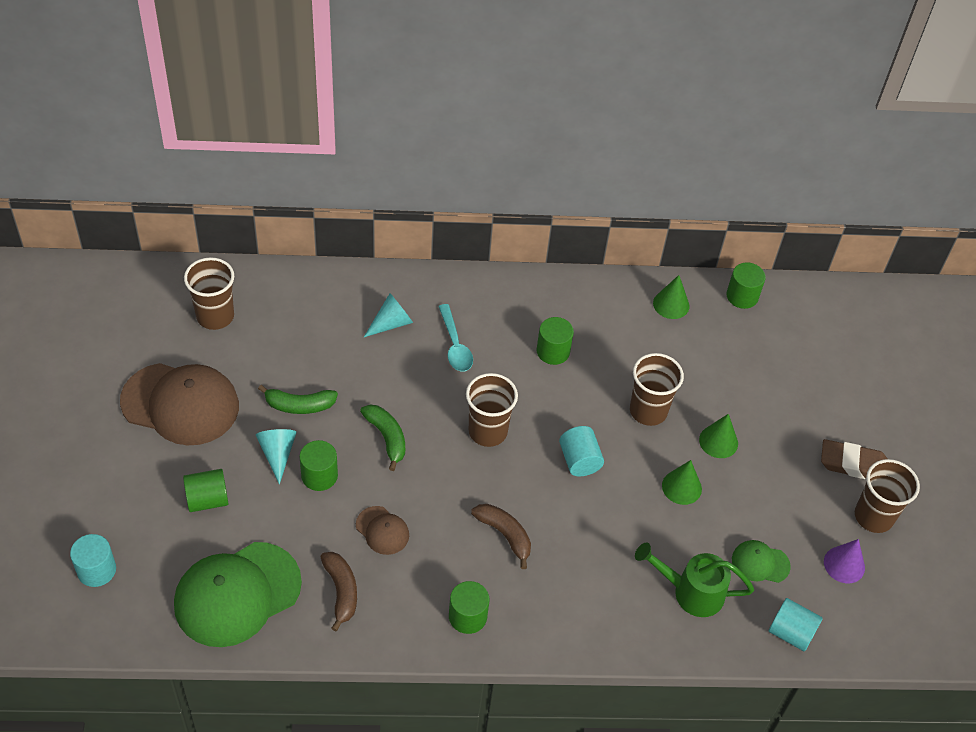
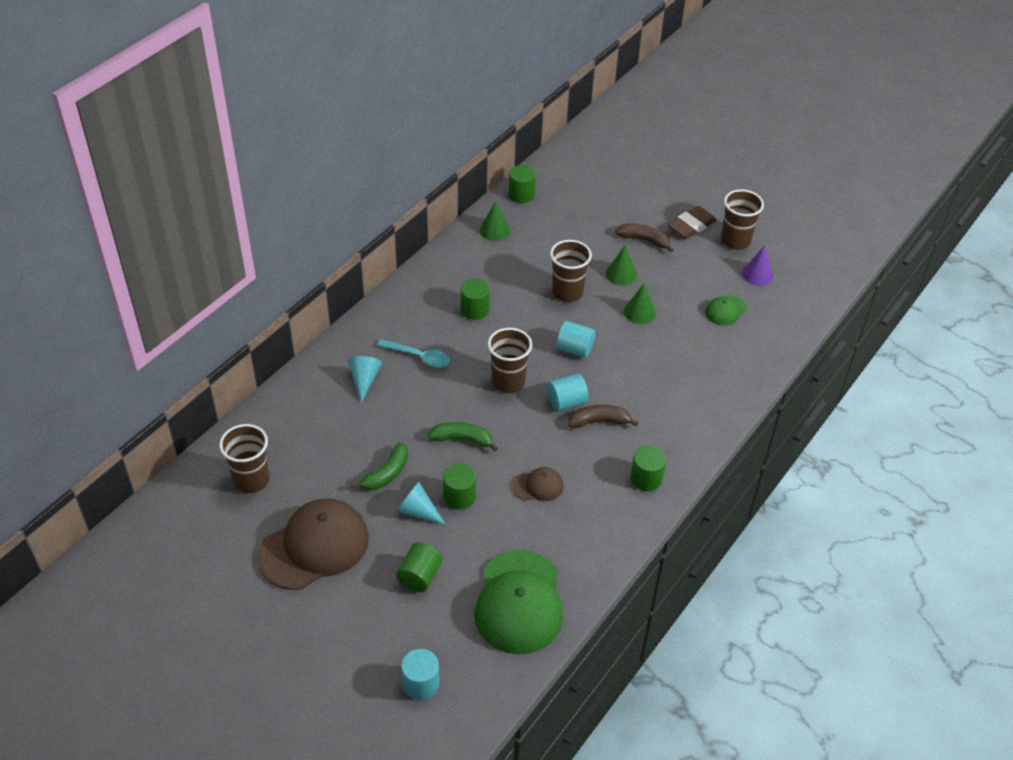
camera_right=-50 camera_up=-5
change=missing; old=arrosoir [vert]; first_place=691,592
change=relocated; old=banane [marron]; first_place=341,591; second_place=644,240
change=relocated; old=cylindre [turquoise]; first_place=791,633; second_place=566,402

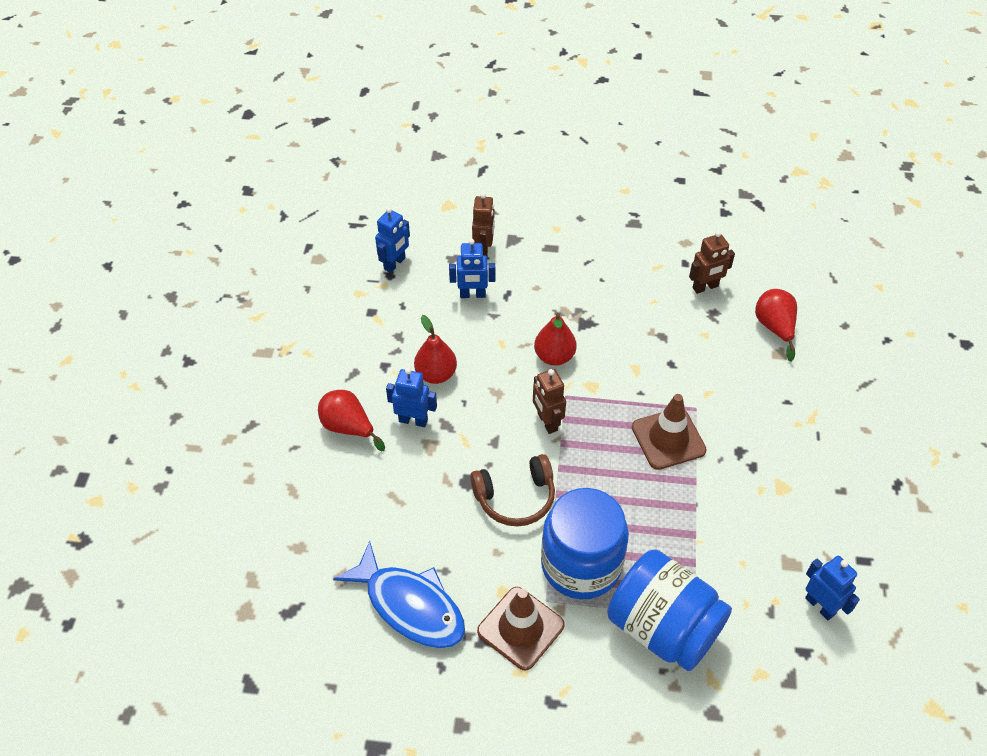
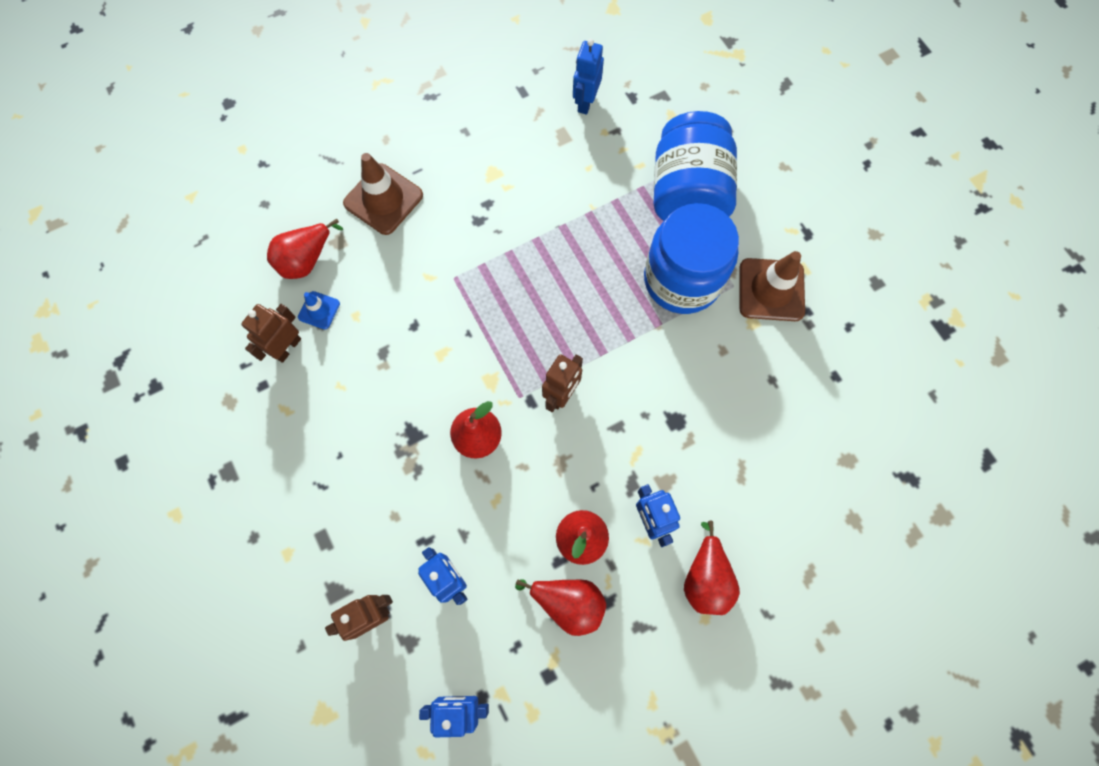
camera_right=-125 camera_up=20
change=missing; old=poisson [bleu]; first_place=410,606
change=missing; old=casque audio [marron]; first_place=515,498
change=appeared; new=cône de chantier [bleu]; second_place=319,310
change=appeared; new=poire [rouge]; second_place=568,602
change=relocated; old=cône de chantier [marron]; first_place=668,439; second_place=383,199
change=spun; old=robot [marron]; first_place=705,287; second_place=287,348; degrees=-90

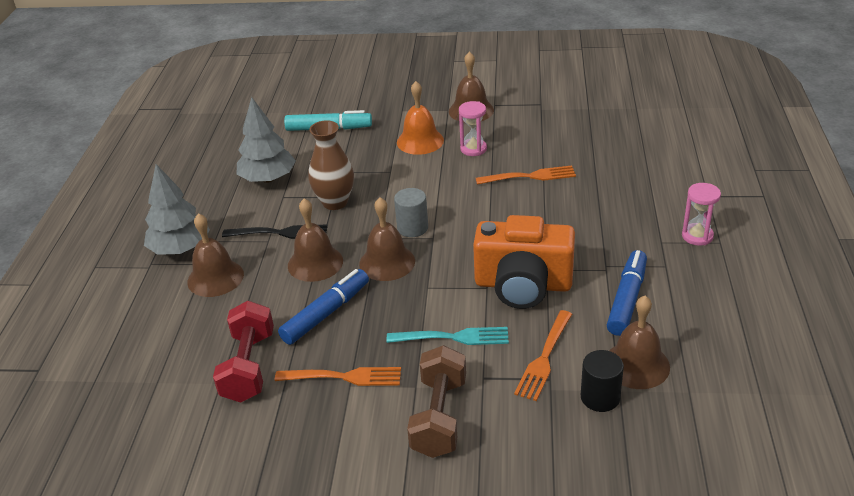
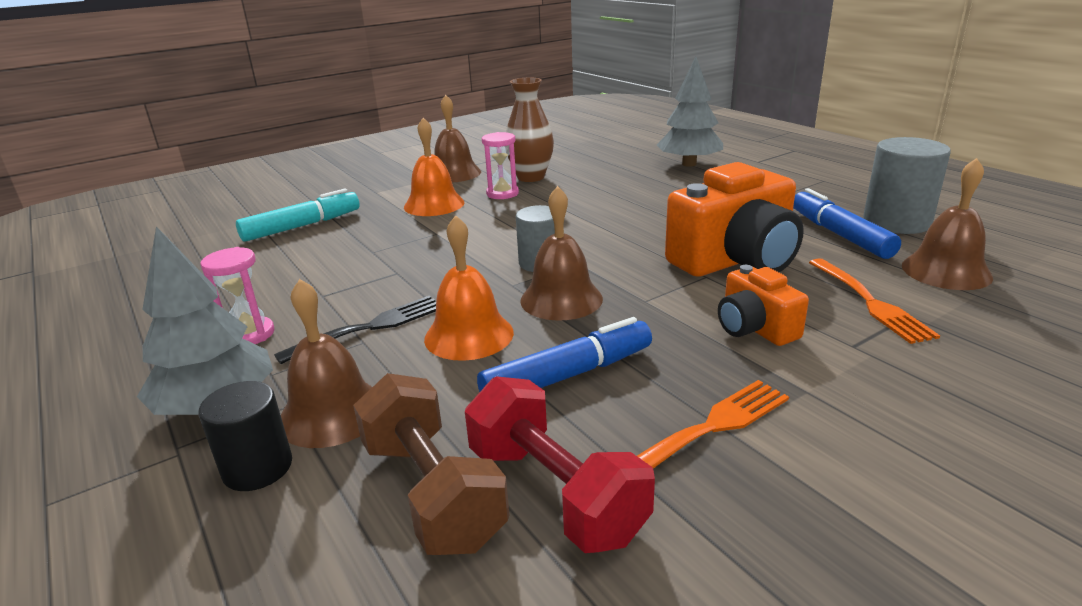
camera_right=-40 camera_up=-10
change=missing; old=fourchette [orange]; first_place=529,177
change=appeared; new=cylindre [gris]; second_place=896,222
change=relocated; old=arbre [gris]; first_place=268,179; second_place=689,164
change=relocated; old=vase [marron]; first_place=335,202; second_place=531,177
change=relocated; old=haltère [marron]; first_place=439,417; second_place=432,492
change=relocated; old=cylindre [noir]; first_place=600,397; second_place=257,468
change=relocated; old=sablier [rose]; first_place=697,236; second_place=250,334
change=exchanged; old=fourchette [turquoise]; new=appareil photo [orange]; first_place=452,337; second_place=754,328
change=colour; old=cloche [marron]; new=cloche [orange]; first_place=315,263; second_place=469,335
change=spun; old=feutre [bleu]; first_place=326,313; second_place=568,375; degrees=60

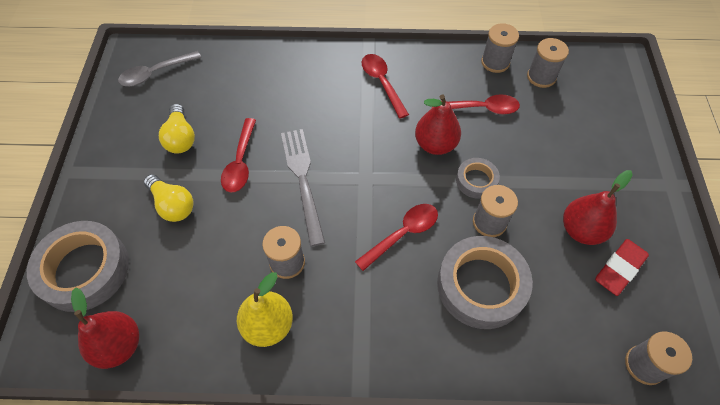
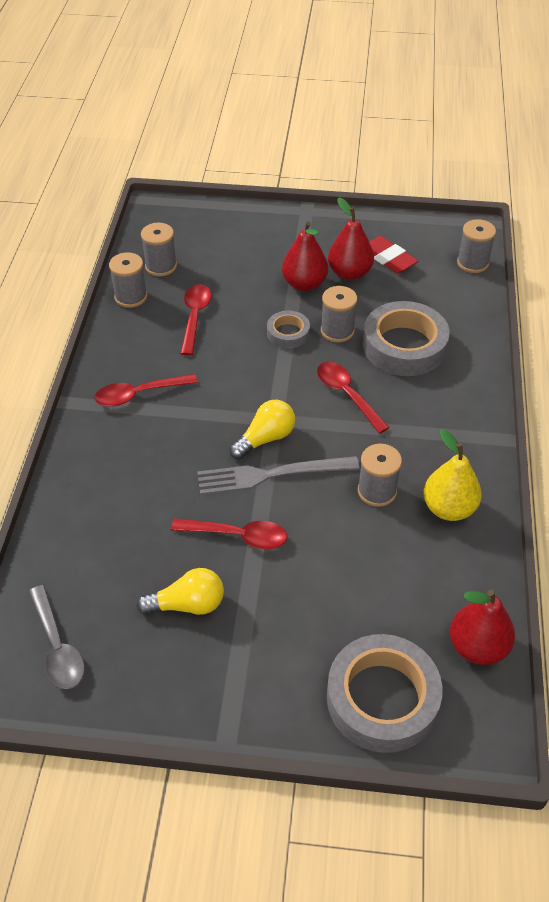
camera_right=-85 camera_up=-10
change=relocated; old=ampoule [jaune]; first_place=173,205; second_place=265,438
change=relocated; old=poire [rouge]; first_place=435,144; second_place=304,284

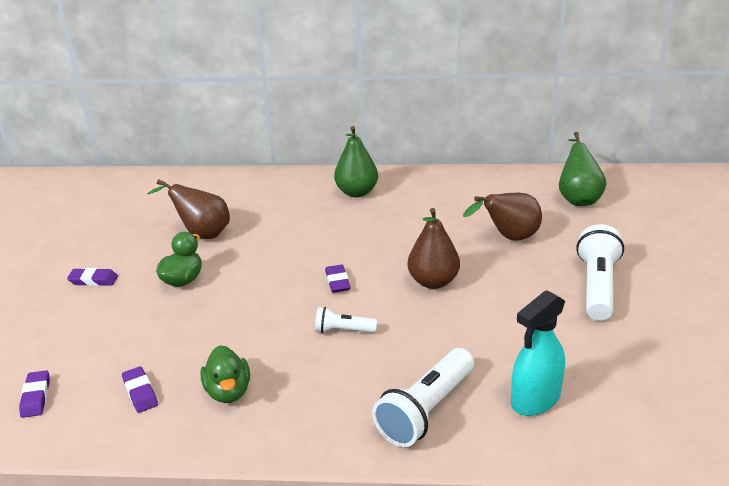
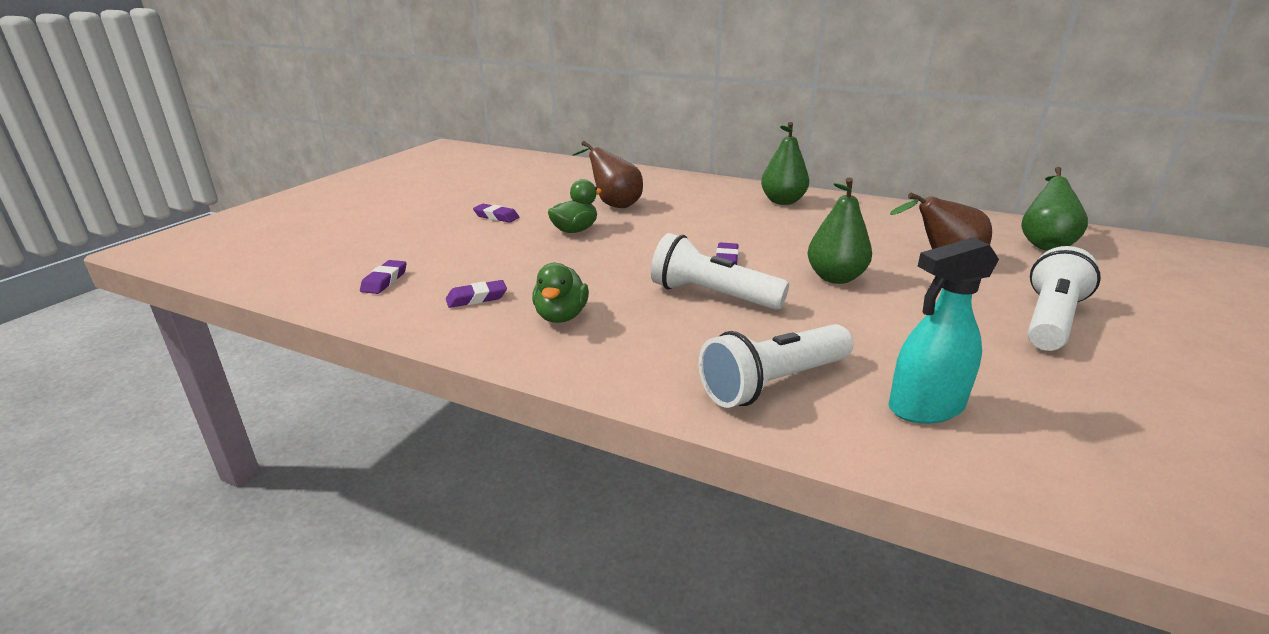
camera_right=20 camera_up=-5
change=colour; old=poire [marron]; new=poire [vert]; first_place=433,281; second_place=835,278
change=spun; old=gomme [violet]; first_place=140,392; second_place=477,298; degrees=75
change=size; old=lampe de poche [blanc]; first_place=343,330; second_place=711,295; factor=1.87

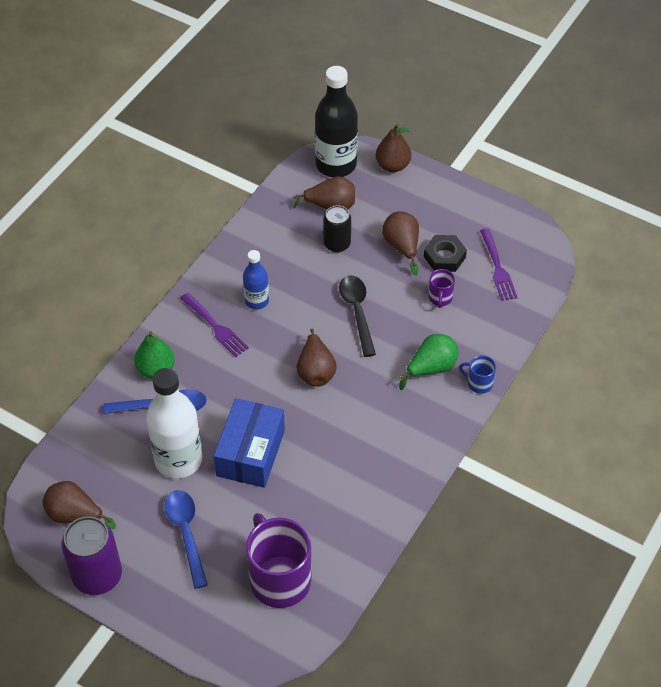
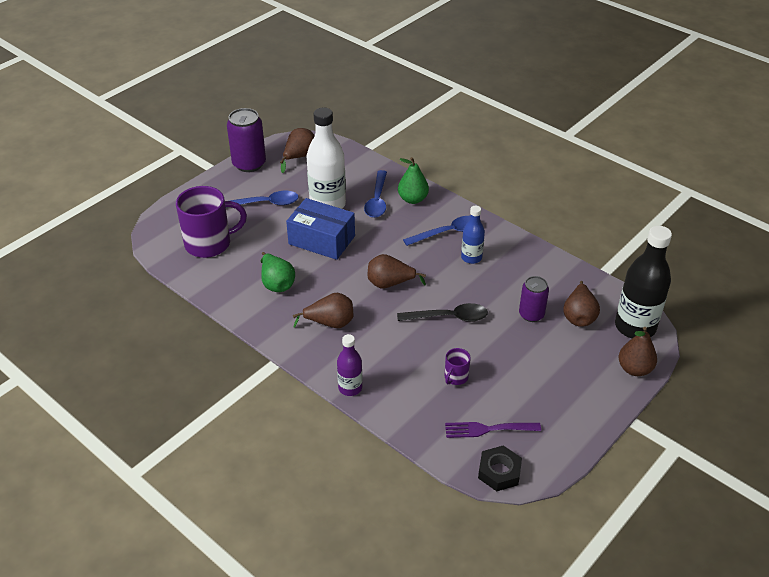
camera_right=100 camera_up=-10
change=relocated; old=poire [marron]; first_place=402,247; second_place=330,323
change=relocated; old=poire [vert]; first_place=431,368; second_place=277,283
change=relocated; old=écrou [noir]; first_place=444,257; second_place=499,472
change=exchanged; old=fourchette [violet]; new=cuillère [bleu]; first_place=215,327; second_place=448,232
change=exchanged; old=tasse [bleu]; new=bouteille [violet]; first_place=479,383; second_place=350,388
change=colour; old=canette [noir]; new=canette [violet]; first_place=337,244; second_place=531,314
change=spun; old=tasse [violet]; first_place=440,298; second_place=455,377; degrees=-75

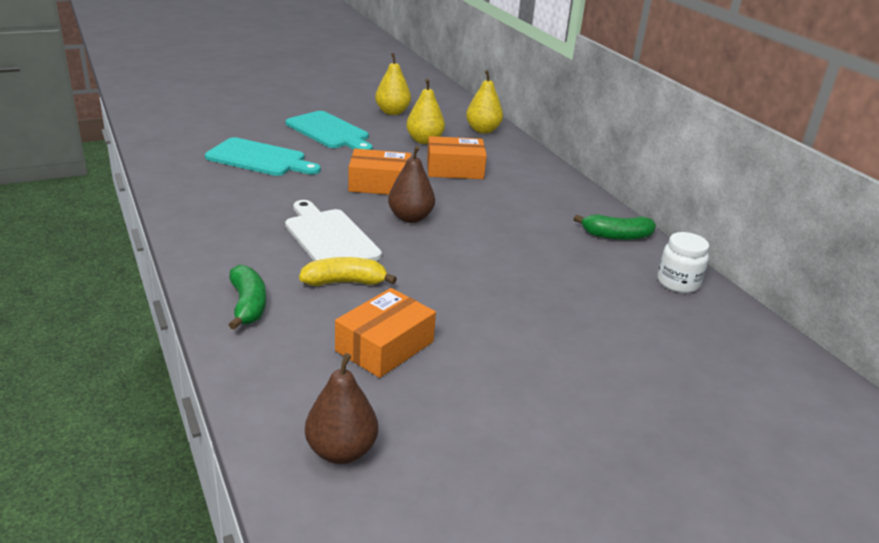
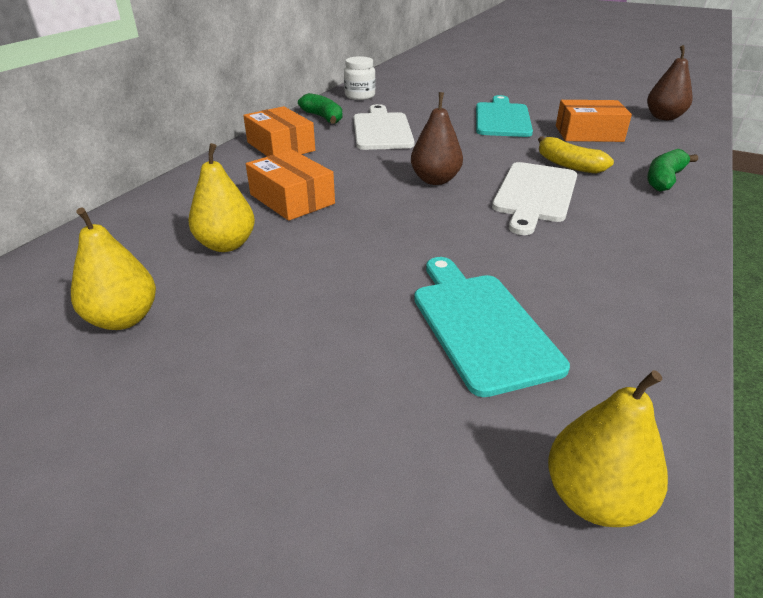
camera_right=-125 camera_up=5
change=appeared; new=planche à découper [blanc]; second_place=382,130
change=relocated; old=planche à découper [turquoise]; first_place=329,132; second_place=502,119
change=relocated; old=boîte [orange]; first_place=379,184; second_place=280,146
change=relocated; old=poire [jaune]; first_place=483,130; second_place=594,498

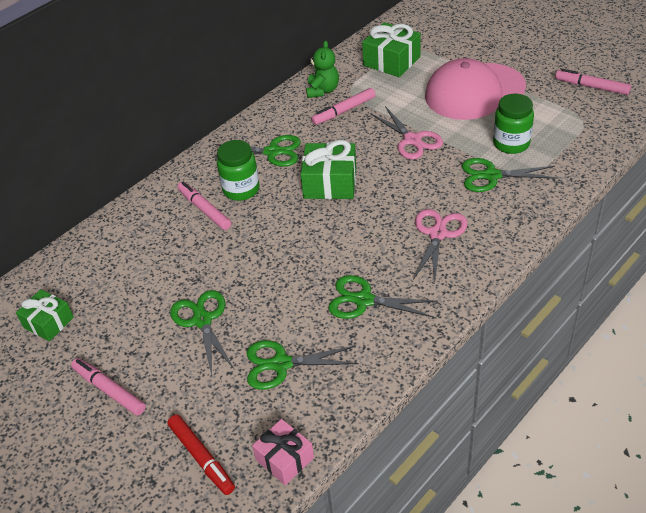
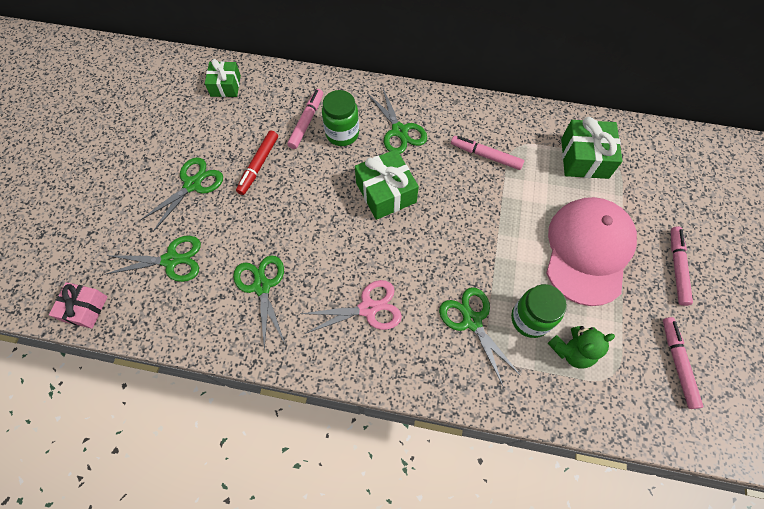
camera_right=55 camera_up=20
change=missing; old=ciseaux [rose]; first_place=412,140
change=relocated; old=cadeau [vert]; first_place=48,322; second_place=225,86
change=relocated; old=feutre [rose]; first_place=109,390; second_place=677,267
change=relocated; old=feutre [rouge]; first_place=202,458; second_place=259,165
change=relocated; old=ours en peluche [vert]; first_place=322,90; second_place=571,350
change=spun; old=ciseaux [vert]; first_place=281,364; second_place=171,260; degrees=120
change=spun; old=casquette [rose]; first_place=474,92; second_place=588,251; degrees=75

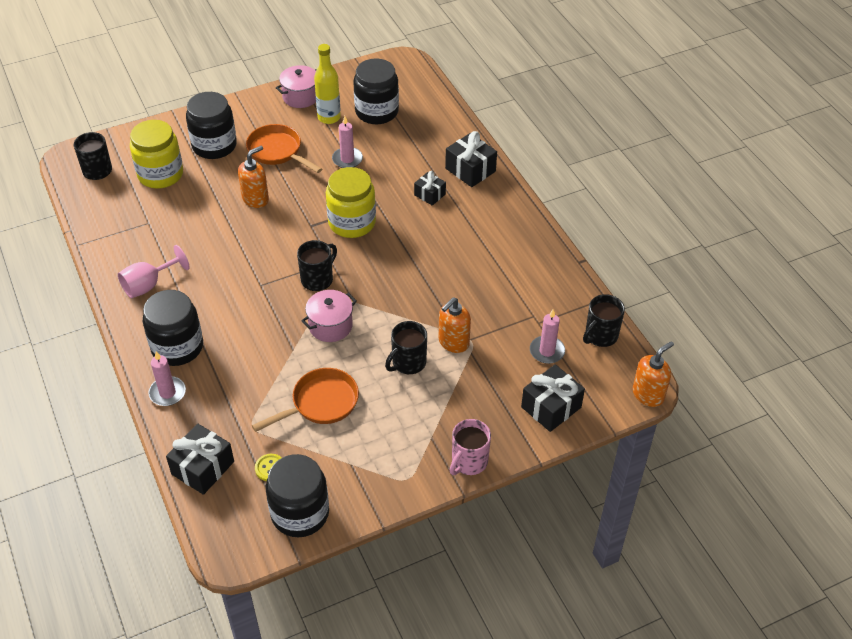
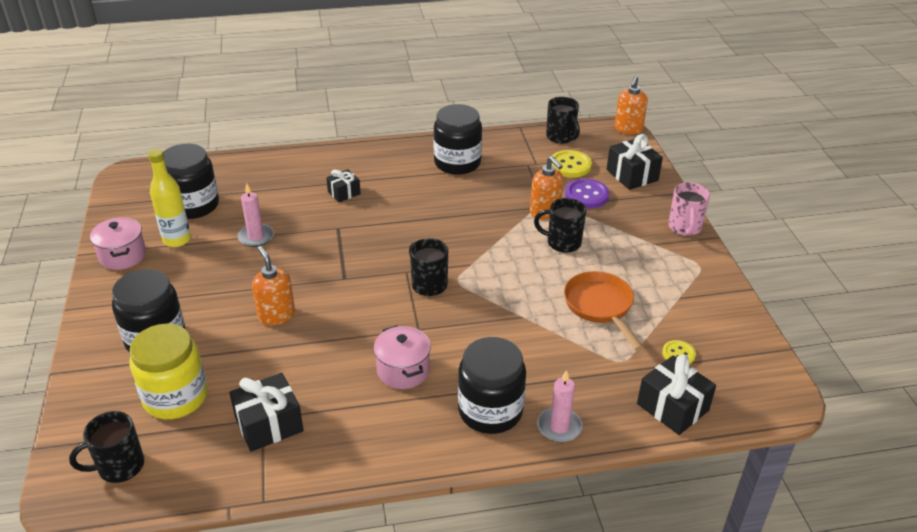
camera_right=-75 camera_up=-10
change=missing; old=verre à pied [rose]; first_place=149,285
change=missing; old=poêle [orange]; first_place=277,151
change=missing; old=bocal [jaune]; first_place=352,222
change=appeared; new=bouton [violet]; second_place=586,195
change=relocated; old=bocal [noir]; first_place=300,513; second_place=457,163
change=relocated; old=marmite [rose]; first_place=330,326; second_place=403,370
change=relocated; old=cadeau [noir]; first_place=470,170; second_place=269,424
change=exchanged; old=bougie [rose]; new=bouton [jaune]; first_place=547,351; second_place=570,165
change=spun; old=tasse [noir]; first_place=408,363; second_place=562,243; degrees=135
change=spun; old=tasse [rose]; first_place=468,462; second_place=684,228; degrees=45
change=spun; old=distributeur de savon [orange]; first_place=648,394; second_place=628,129; degrees=-135

